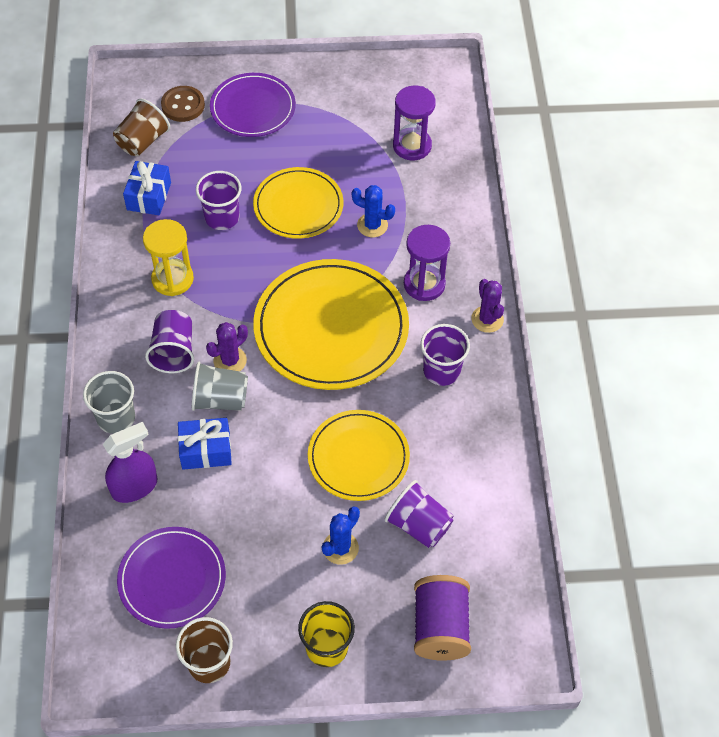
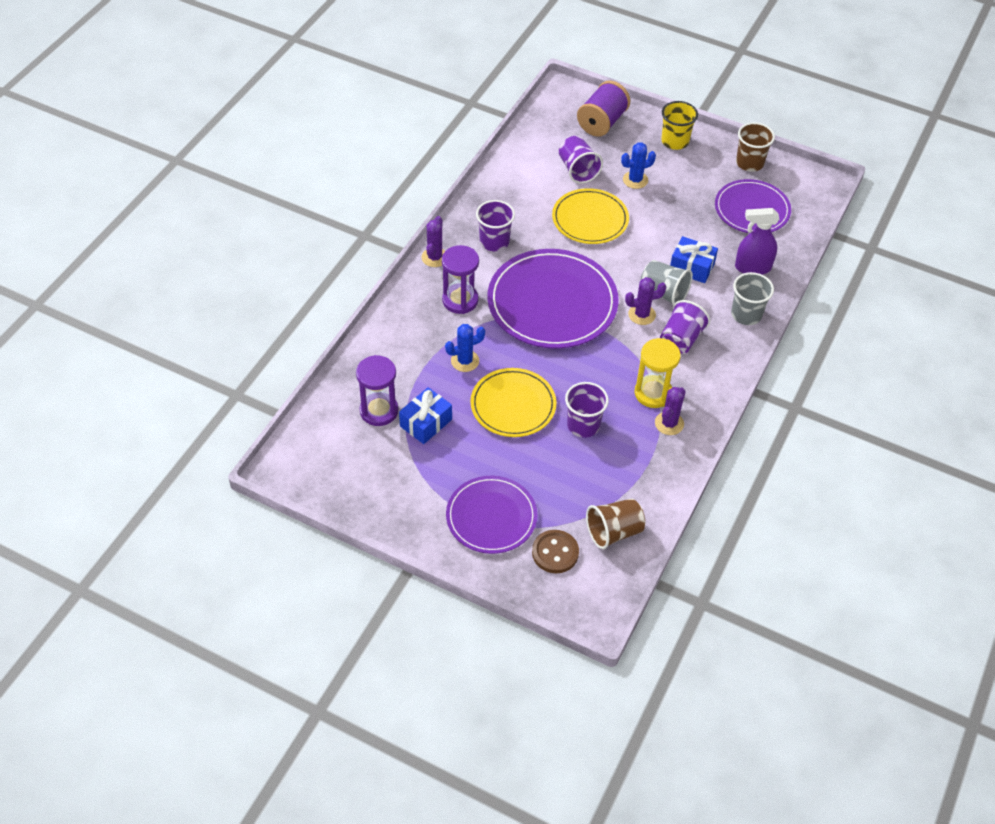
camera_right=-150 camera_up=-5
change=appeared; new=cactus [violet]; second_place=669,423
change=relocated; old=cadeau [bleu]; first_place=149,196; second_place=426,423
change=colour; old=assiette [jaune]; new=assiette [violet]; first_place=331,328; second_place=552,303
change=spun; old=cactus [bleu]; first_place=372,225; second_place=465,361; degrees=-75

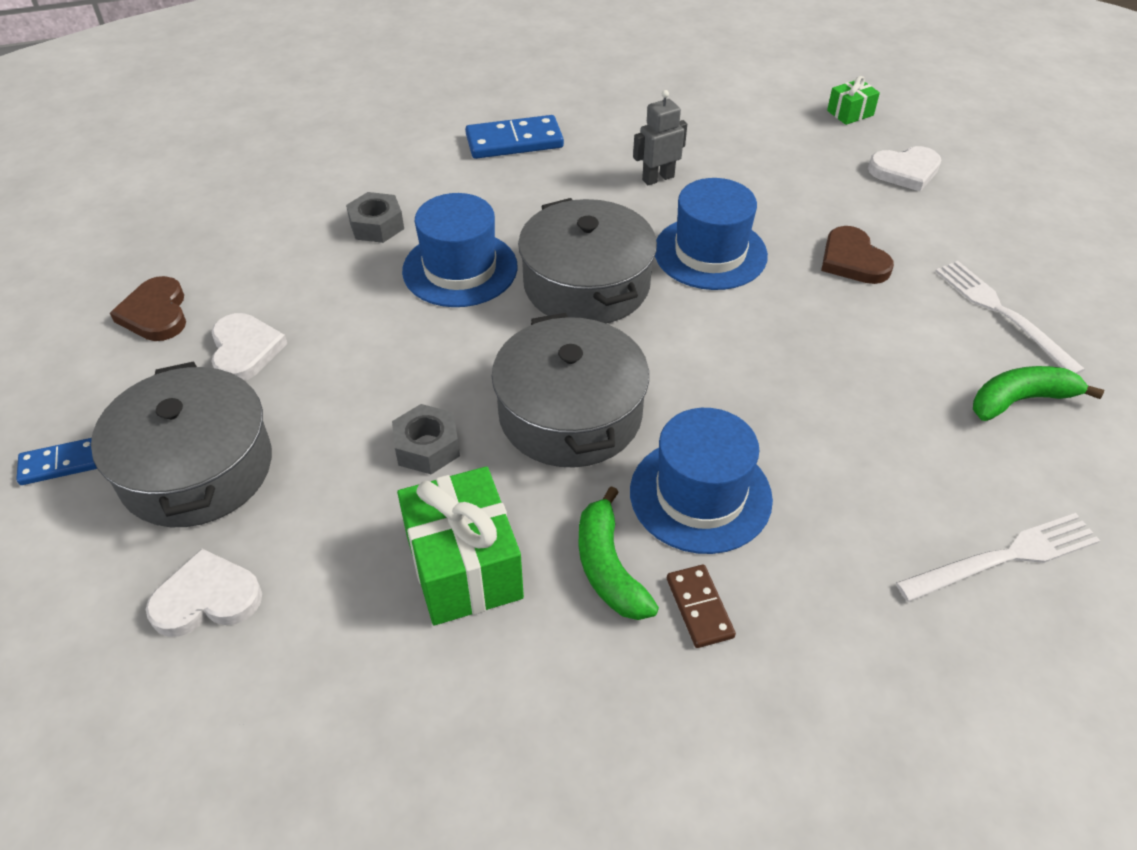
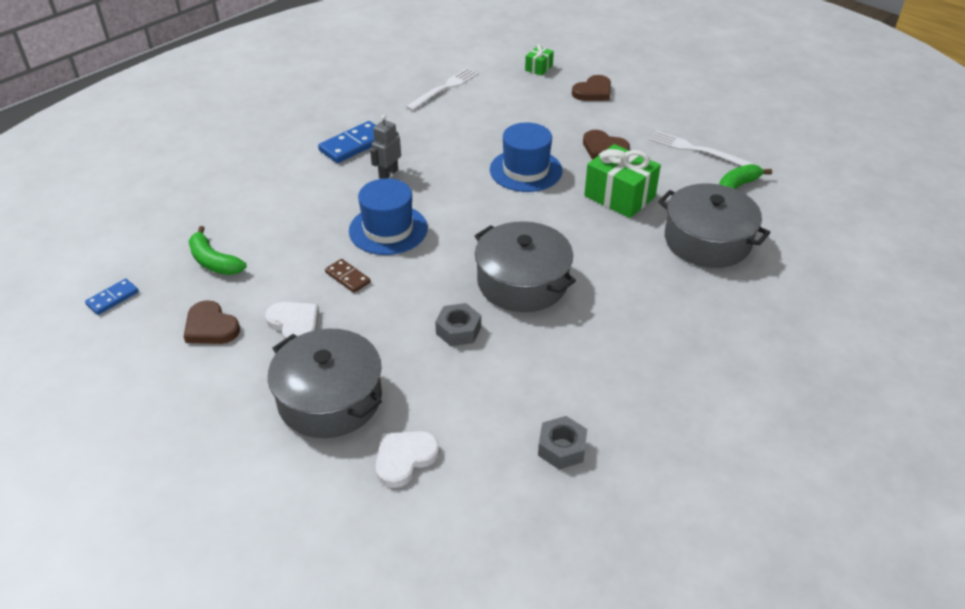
camera_right=-30 camera_up=-5
change=missing; old=chapeau [bleu]; first_place=700,495
change=relocated; old=domino [bleu]; first_place=60,463; second_place=112,298
change=relocated; old=écrou [gris]; first_place=376,225; second_place=561,448
change=relocated; old=cadeau [vert]; first_place=464,567; second_place=619,196
change=relocated; old=marmite [gris]; first_place=586,284; second_place=707,240
change=relocated; old=banane [vert]; first_place=608,568; second_place=214,261
change=relocated; old=robot [gris]; first_place=658,178; second_place=388,173
change=relocated; old=domino [marron]; first_place=699,608; second_place=348,277
change=relocated; old=fourchette [blanc]; first_place=1004,557; second_place=444,88
change=colour; old=cœur [blanc]; new=cœur [marron]; first_place=905,171; second_place=593,92

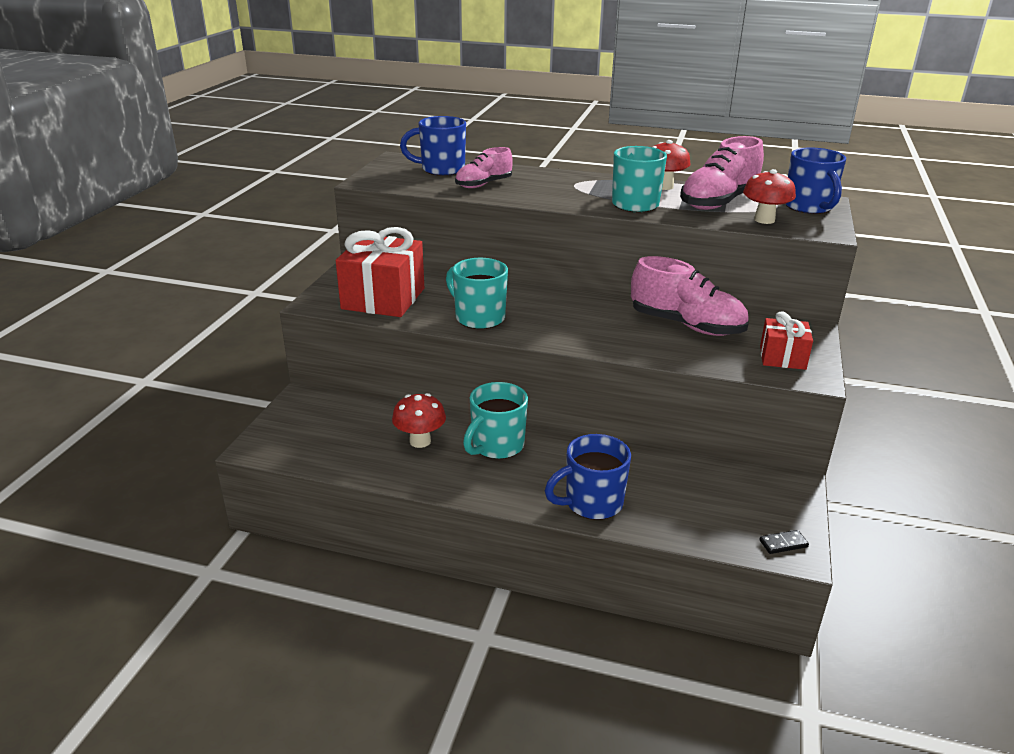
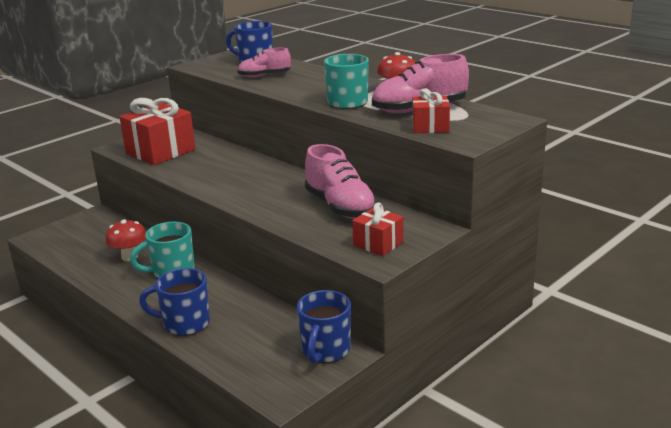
camera_right=30 camera_up=-5
change=missing; old=tasse [turquoise]; first_place=478,318
change=missing; old=domino [noir]; first_place=783,543
change=relocated; old=tasse [bleu]; first_place=809,207; second_place=325,351
change=exchanged; old=champignon [rouge]; new=cadeau [rouge]; first_place=764,220; second_place=430,127

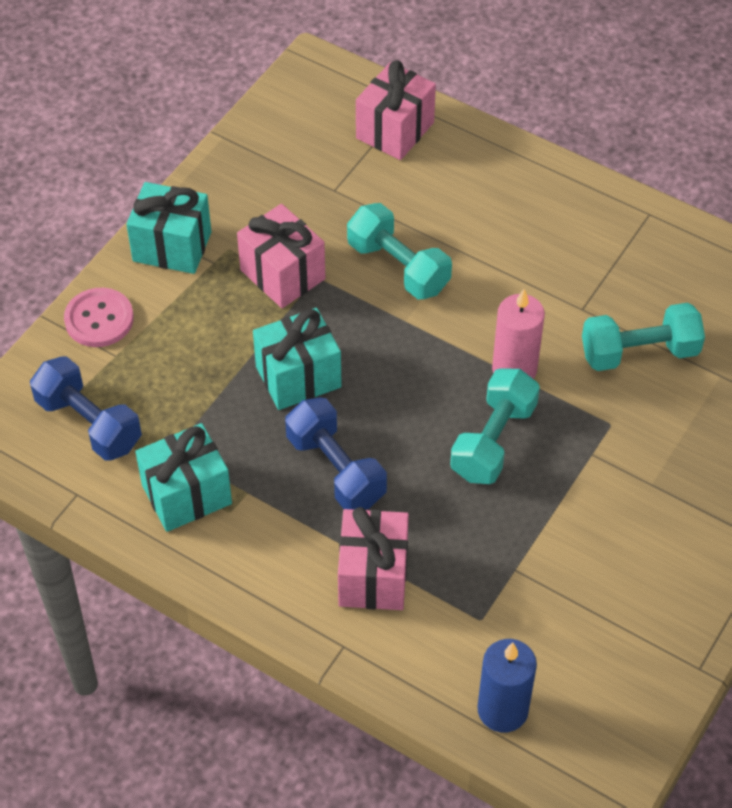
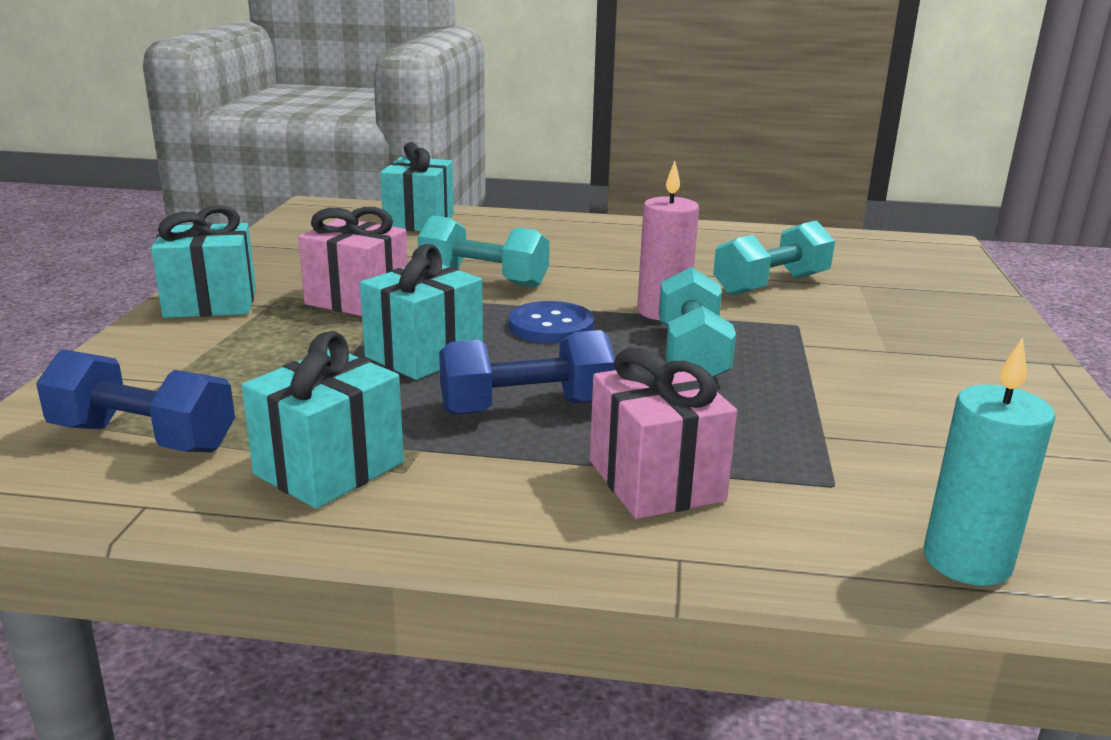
camera_right=-25 camera_up=-30
change=missing; old=bouton [rose]; first_place=99,319
change=appeared; new=bouton [bleu]; second_place=551,326
change=colour; old=cadeau [rose]; new=cadeau [turquoise]; first_place=395,130; second_place=419,221
change=colour; old=bougie [bleu]; new=bougie [turquoise]; first_place=502,710; second_place=967,561
change=spun; old=haltère [bleu]; first_place=336,469; second_place=526,407; degrees=-45

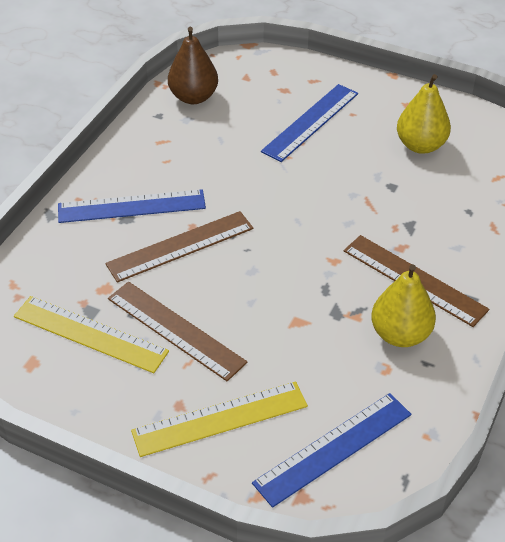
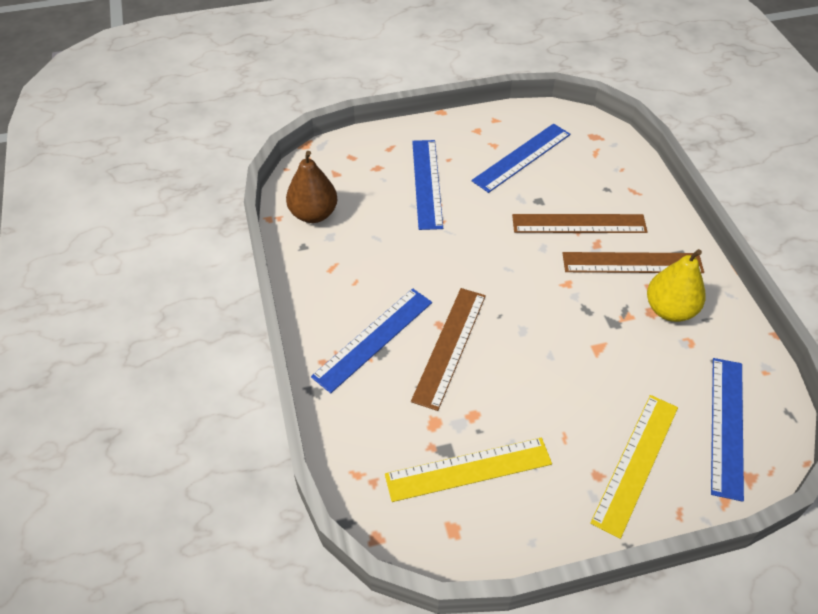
camera_right=-40 camera_up=5
change=relocated; old=règle [marron]; first_place=175,330; second_place=579,224
change=exchanged; old=poire [jaune]; new=règle [bleu]; first_place=420,145; second_place=522,157

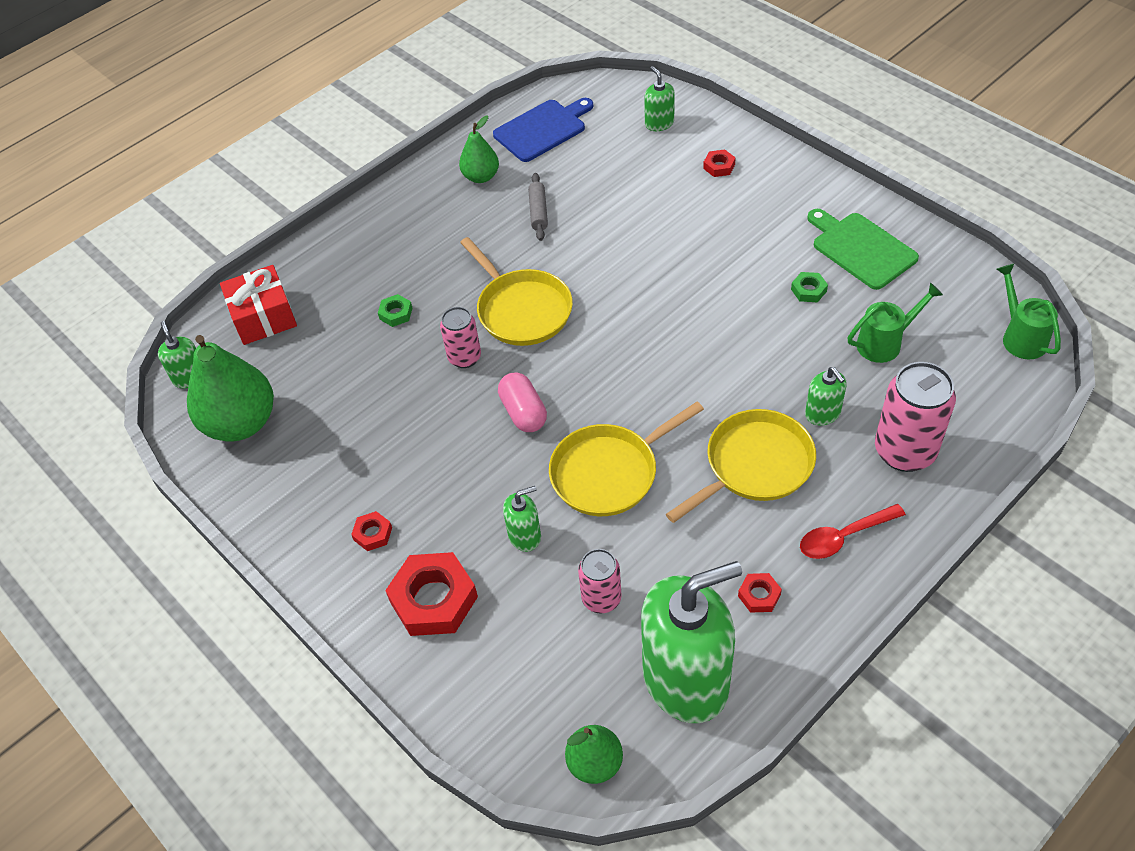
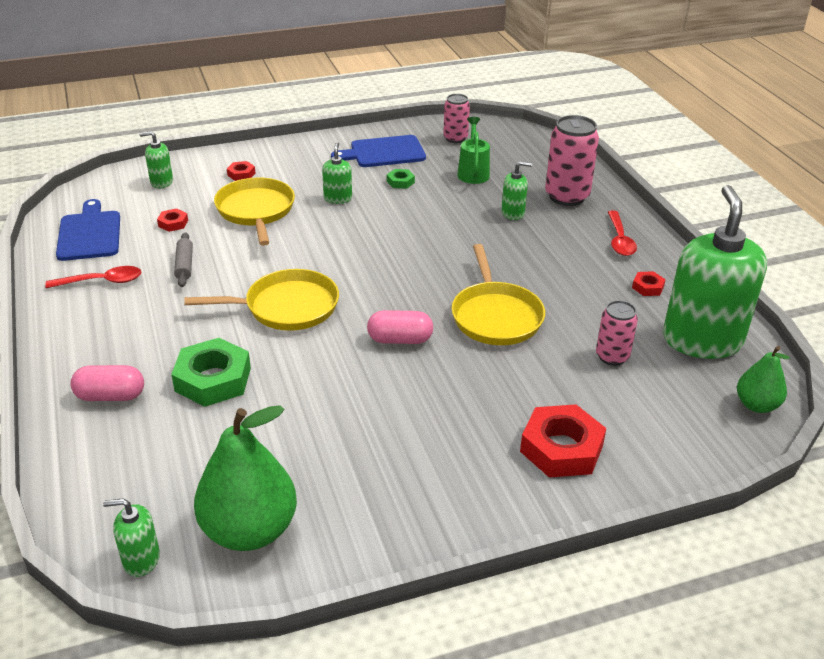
camera_right=-70 camera_up=-15
change=missing; old=cadeau [rouge]; first_place=263,317
change=missing; old=arrosoir [vert]; first_place=1021,337
change=appeared; new=gélule [rose]; second_place=110,396
change=relocated; old=écrou [rouge]; first_place=373,534; second_place=173,223
change=relocated; old=canette [rose]; first_place=464,357; second_place=455,138
change=relocated; old=distributeur de savon [vert]; first_place=525,536; second_place=338,198
change=relocated; old=poêle [jaune]; first_place=755,465; second_place=256,211
change=exchanged; old=poire [vert]; new=cuillère [rouge]; first_place=481,177; second_place=102,281
change=colour; old=planche à découper [vert]; new=planche à découper [bleu]; first_place=861,249; second_place=384,152
change=spun; old=rouleau à pâtisserie [gris]; first_place=538,212; second_place=184,265; degrees=60
change=size; old=écrou [vert]; first_place=396,313; second_place=213,379; factor=2.12

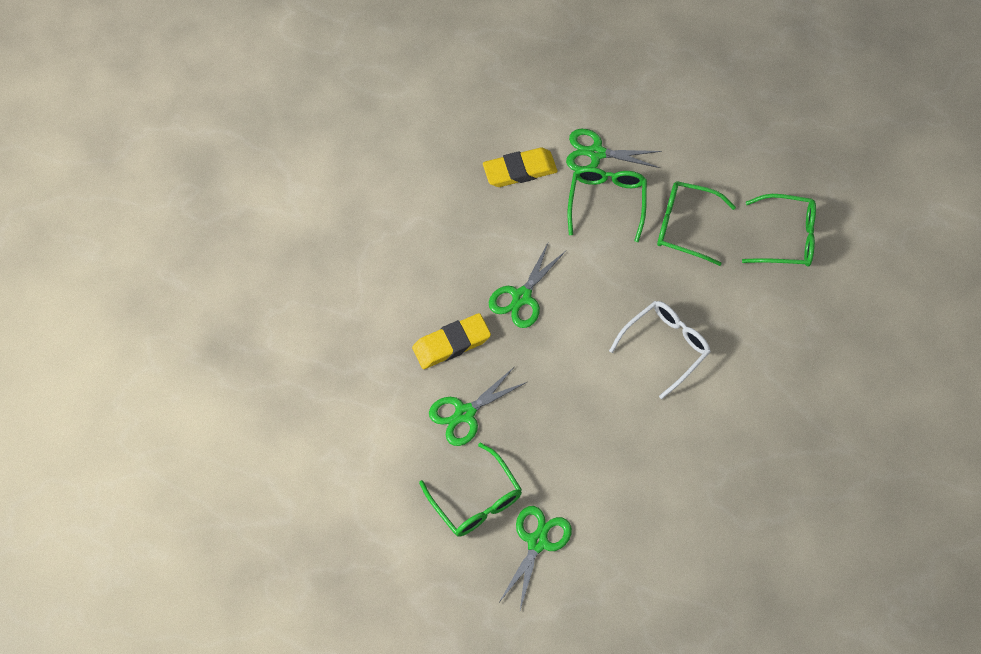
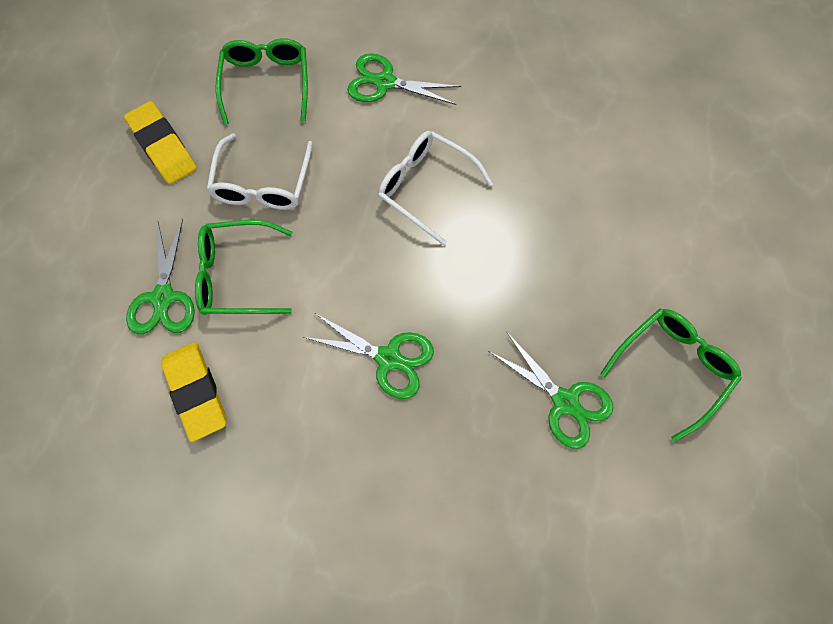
camera_right=-100 camera_up=5
change=relocated; old=gomme [jaune]; first_place=451,344; second_place=163,146
change=relocated; old=ciseaux [vert]; first_place=537,542; second_place=385,82
change=colour; old=lunettes [vert]; new=lunettes [blanc]; first_place=685,226; second_place=262,184

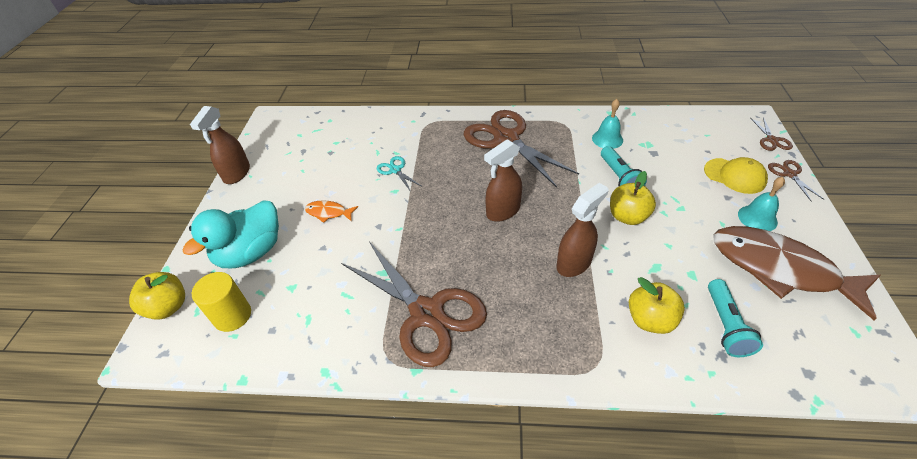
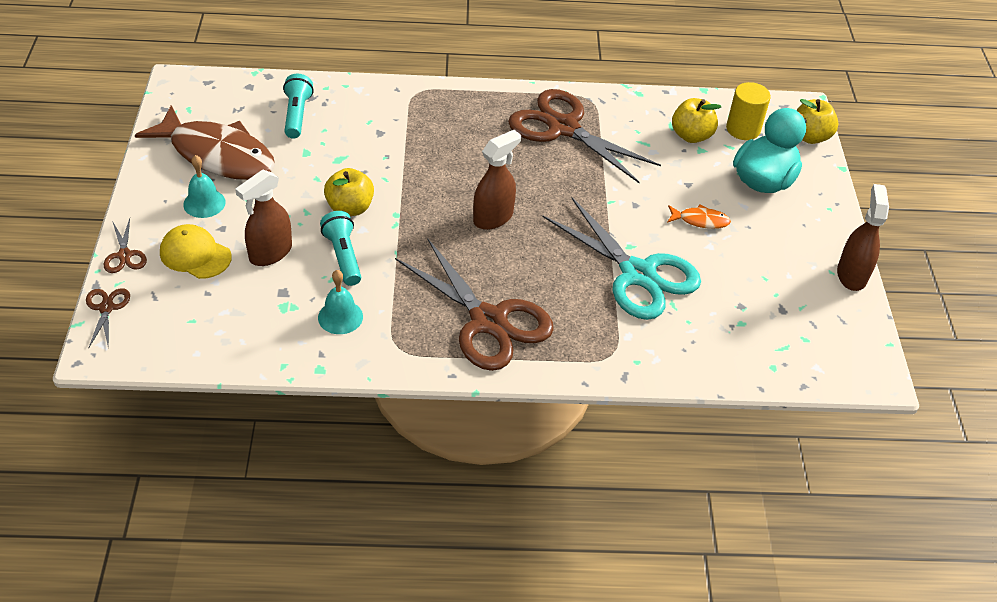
camera_right=170 camera_up=0
change=relocated; old=vaporisateur [marron]; first_place=574,263; second_place=270,253
change=relocated; old=pomme [jaune]; first_place=650,320; second_place=691,136
change=size; old=ciseaux [turquoise]; first_place=395,170; second_place=638,275; factor=2.34

